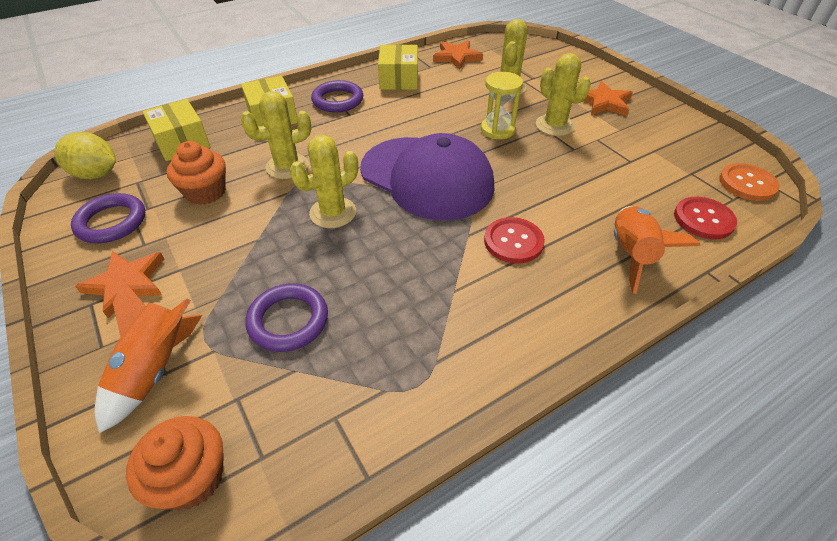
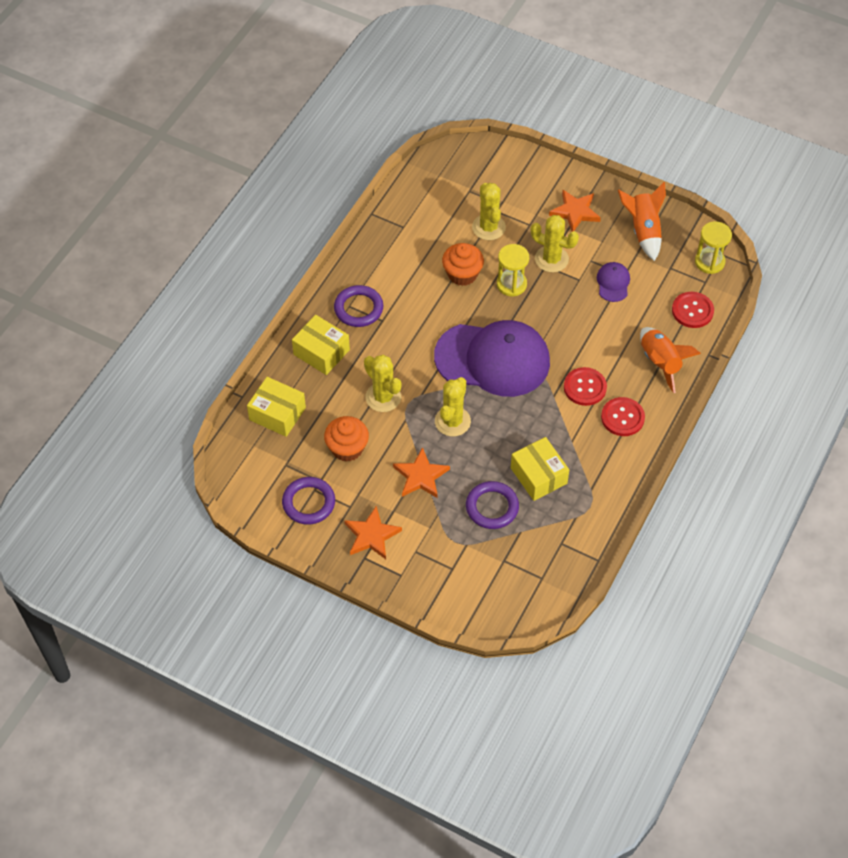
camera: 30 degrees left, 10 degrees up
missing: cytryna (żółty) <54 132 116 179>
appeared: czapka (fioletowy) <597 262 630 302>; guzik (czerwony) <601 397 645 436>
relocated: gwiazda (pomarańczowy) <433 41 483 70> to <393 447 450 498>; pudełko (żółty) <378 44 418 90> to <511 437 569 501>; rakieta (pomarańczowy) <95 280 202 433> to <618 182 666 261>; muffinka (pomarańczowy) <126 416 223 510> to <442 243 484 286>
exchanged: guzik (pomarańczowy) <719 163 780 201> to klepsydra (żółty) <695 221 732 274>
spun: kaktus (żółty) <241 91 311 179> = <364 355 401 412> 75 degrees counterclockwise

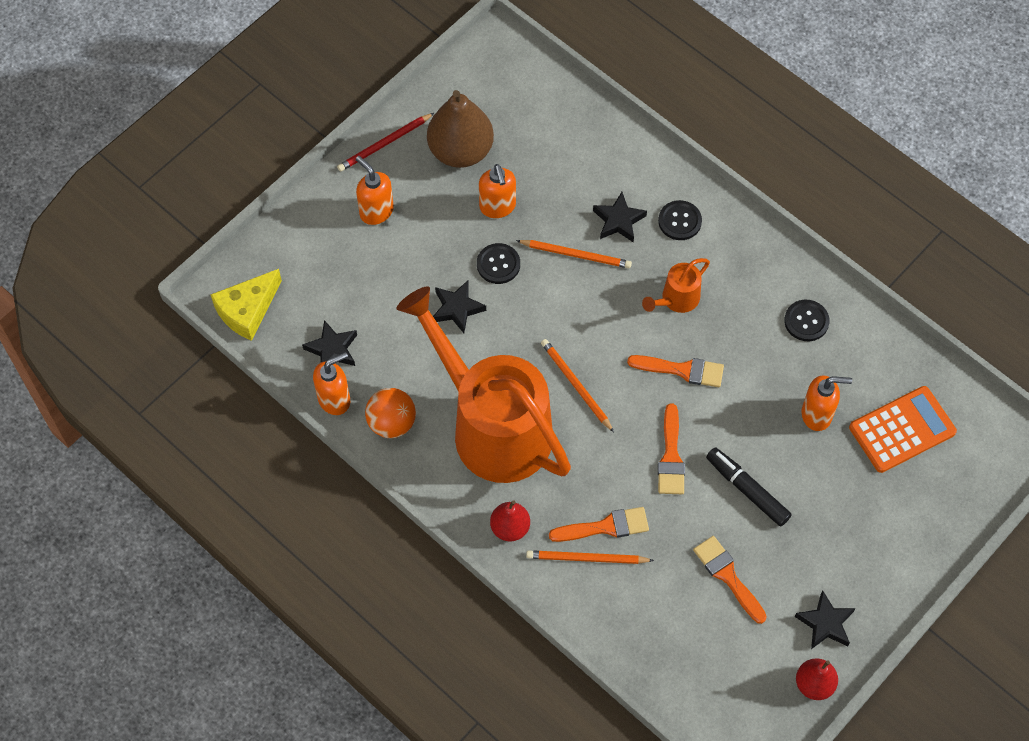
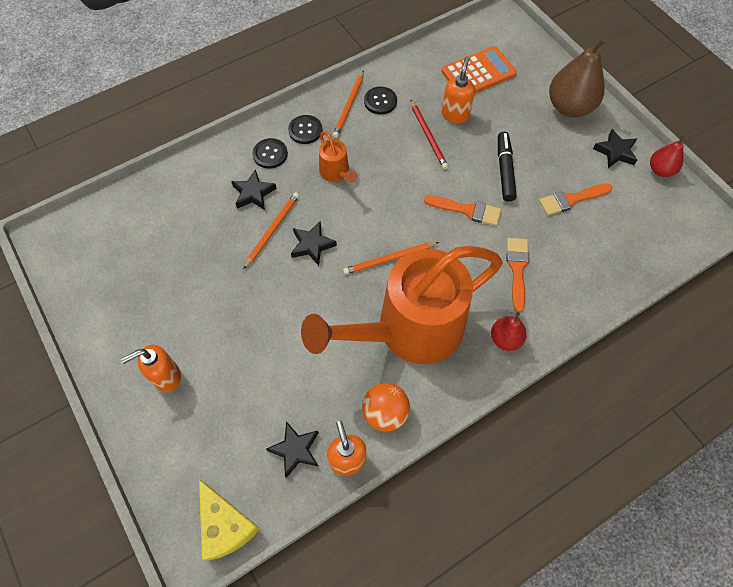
camera: 75 degrees left, 0 degrees up
missing: dozownik mydła (pomarańczowy) <479 164 516 218>; pędzel (pomarańczowy) <627 355 724 387>
relocated: gruszka (brązowy) <427 90 494 168> to <549 37 607 117>; ołówek (czerwony) <337 113 434 172> to <410 99 448 169>; guzik (czarny) <477 243 520 284> to <288 115 322 144>; gwiazda (czarny) <433 281 486 333> to <291 221 337 266>; ołówek (pomarańczowy) <526 550 654 564> to <333 71 364 138>
spun: kalkulator (pomarańczowy) <849 386 957 473> = <441 46 517 93> 75 degrees clockwise; flamaster (czarny) <706 447 792 526> = <498 132 517 202> 120 degrees clockwise

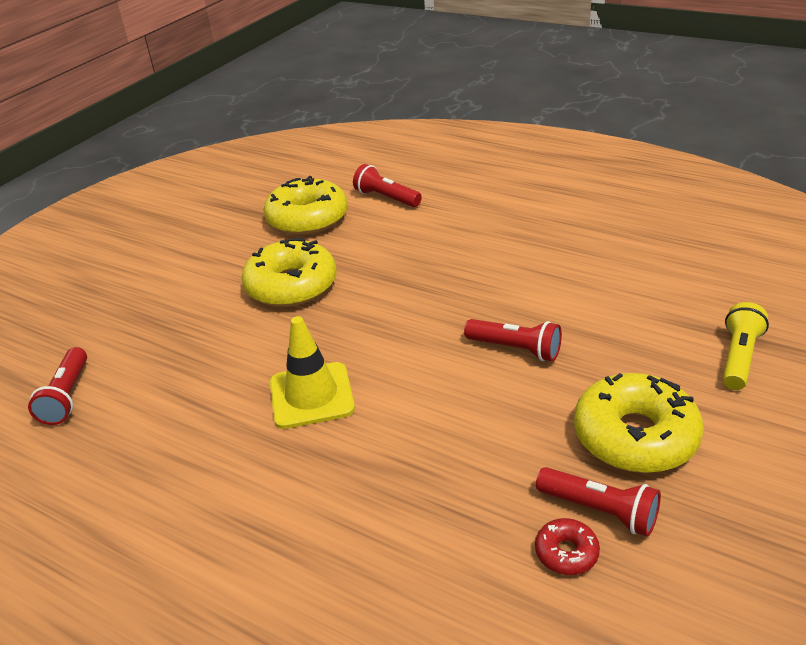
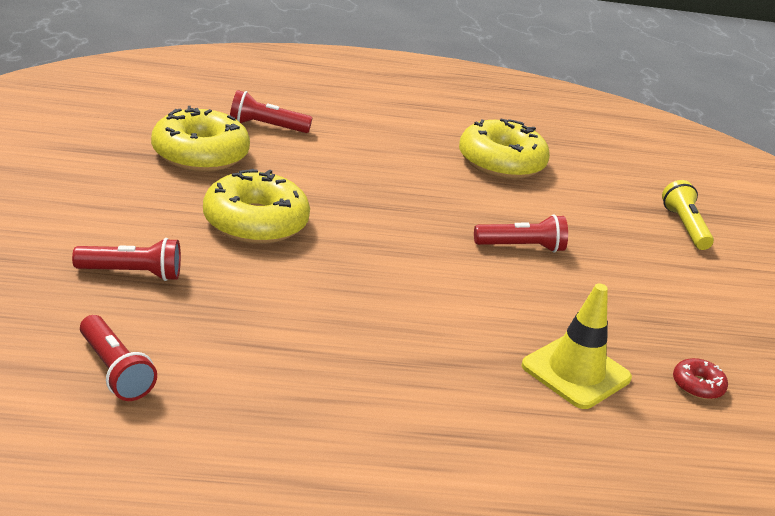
camera: 40 degrees left, 5 degrees down
relocated: pachołek (żółty) <270 316 355 429> to <521 283 632 409>; donut (żółty) <574 373 704 473> to <459 118 550 179>; latarka (czerwony) <536 467 661 537> to <72 238 181 281>

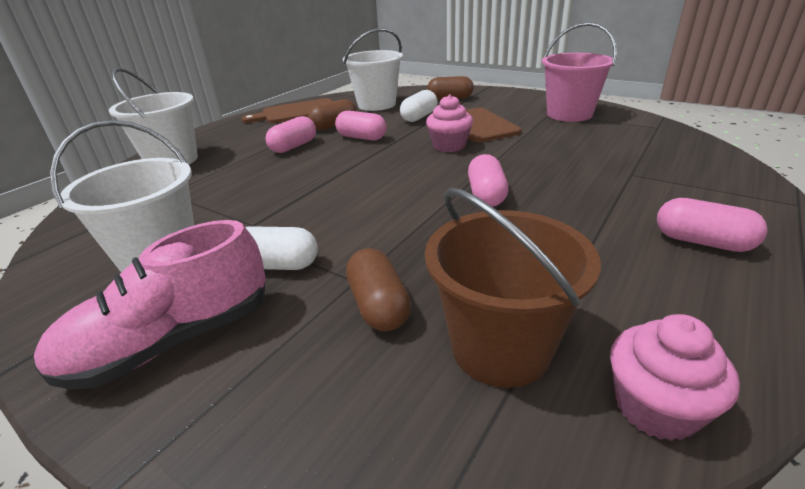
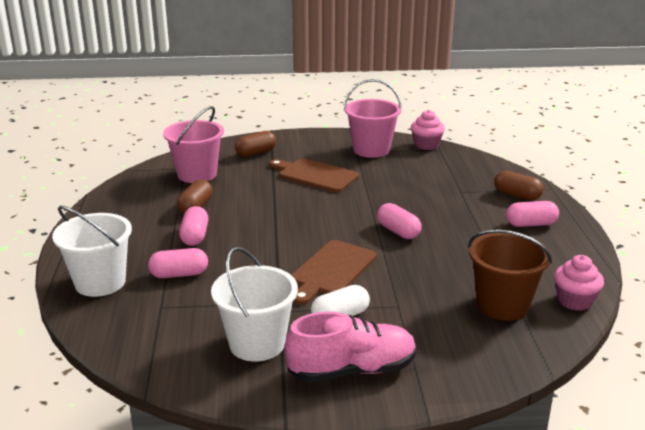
camera: 40 degrees left, 5 degrees down
missing: kapsułka (biały) <400 90 437 122>
relocated: muffinka (różowy) <426 95 473 152> to <411 110 445 150>; deska do krojenia (brązowy) <241 98 333 124> to <292 240 376 305>; kapsułka (różowy) <335 111 387 141> to <148 248 208 278>; kapsułka (brązowy) <346 248 411 331> to <494 171 543 200>
colour: wiadro (biały) <343 28 403 111> to wiadro (różowy) <163 106 224 183>
spun: but (różowy) <34 220 266 390> = <285 312 416 383> 120 degrees counterclockwise

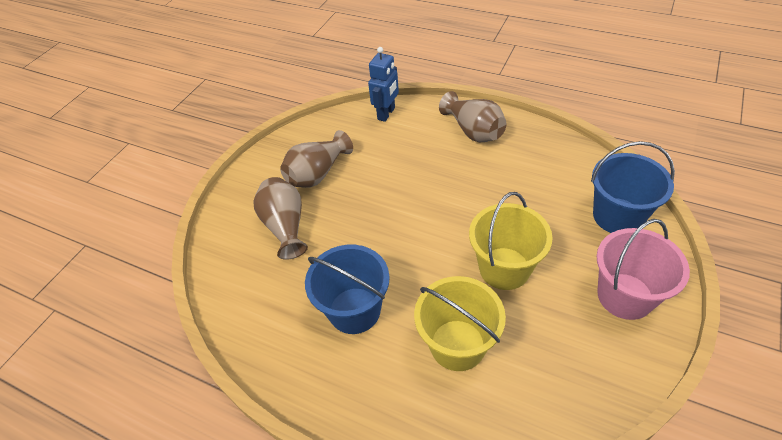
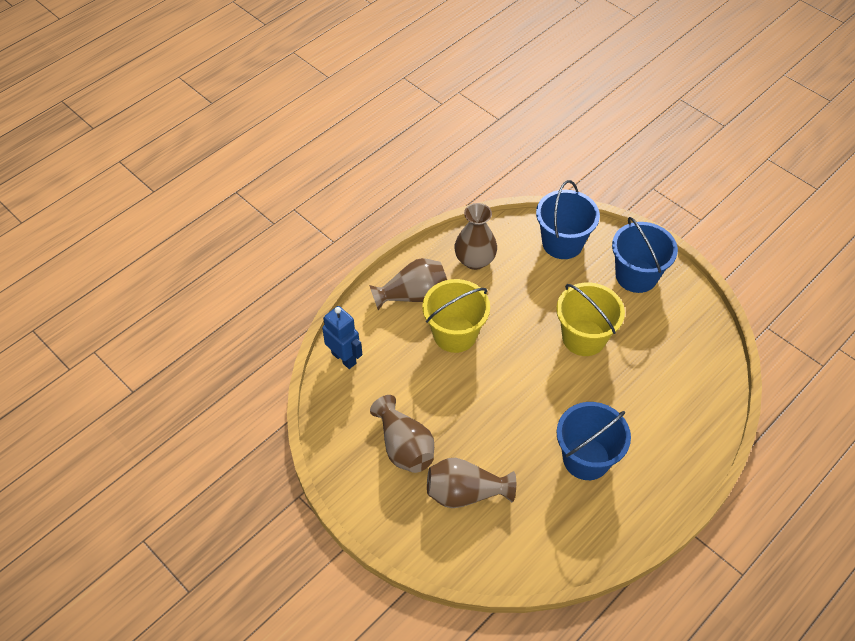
camera: 75 degrees left, 5 degrees up
appeared: wazon (brązowy) <454 203 497 270>
relocated: wiadro (żółty) <414 276 506 371> to <422 279 490 353>
colour: wiadro (różowy) <597 219 690 320> to wiadro (niebieski) <612 217 678 293>

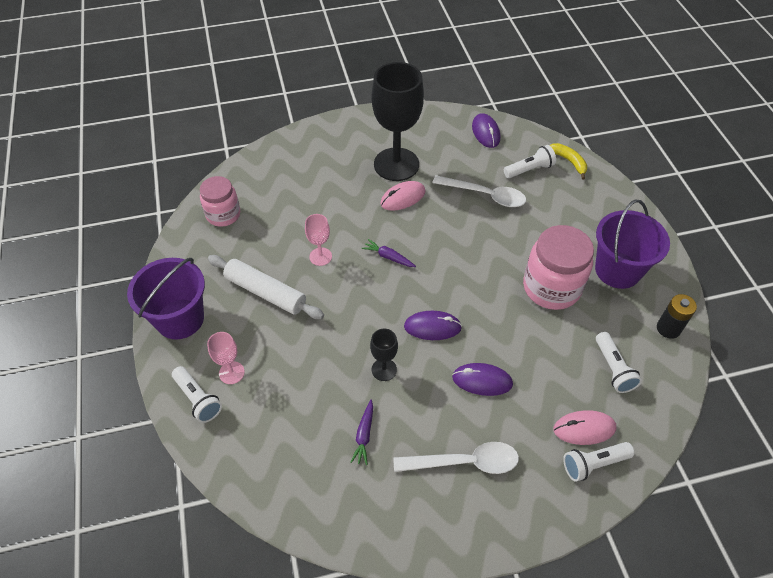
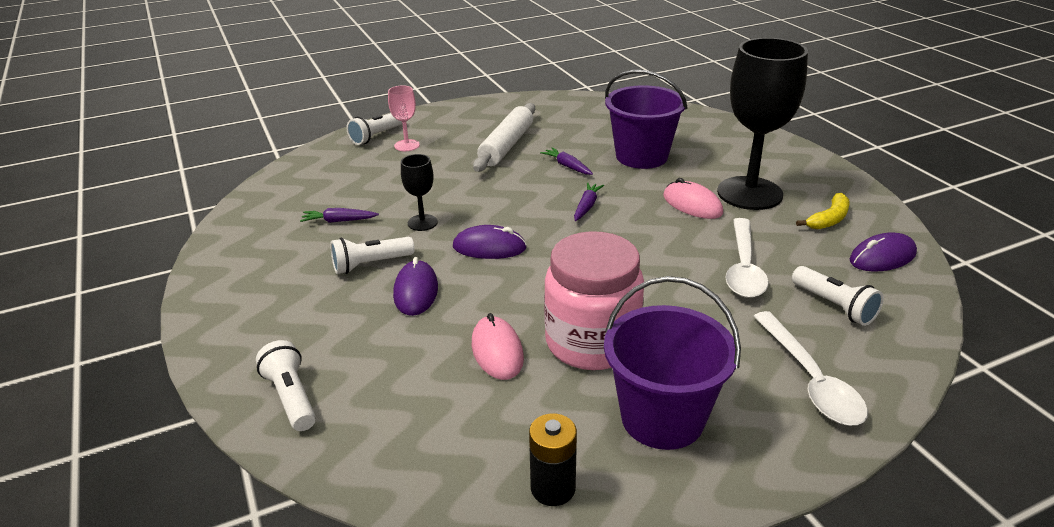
camera: 80 degrees right, 20 degrees down
missing: słoik (różowy) <200 176 240 227>
relocated: banan (żółty) <550 143 587 180> to <796 193 850 229>; wiadro (fioletowy) <127 258 205 339> to <605 70 687 169>; latarka (biały) <596 332 642 393> to <330 237 415 274>; myszka (różowy) <554 410 616 445> to <472 313 524 380>; łyżka (biały) <393 442 519 474> to <754 311 868 425>
exchanged: kielich (różowy) <305 214 332 266> to marchewka (fioletowy) <540 147 593 175>
spun: myszka (fioletowy) <404 311 462 340> = <453 225 527 259> 75 degrees counterclockwise

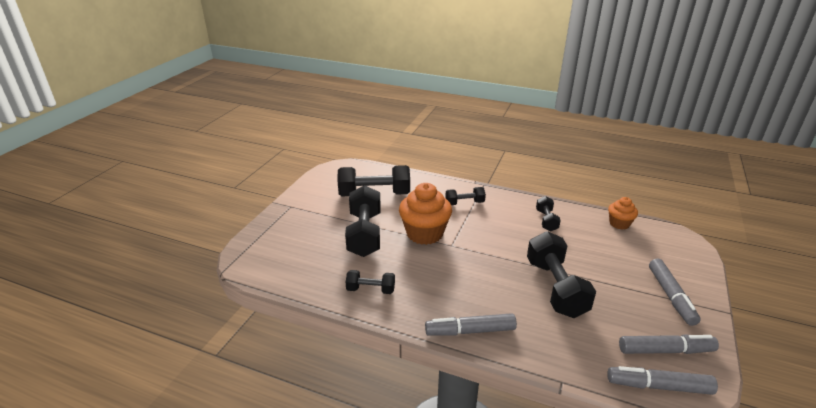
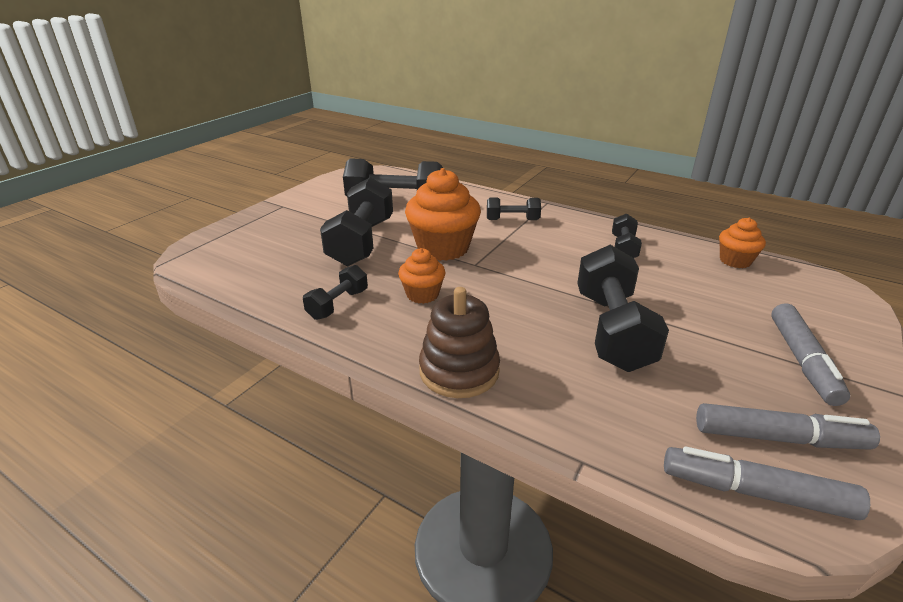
camera: 10 degrees right, 0 degrees up
appeared: muffinka (pomarańczowy) <398 248 446 304>
exchanged: flamaster (szary) <425 313 517 336> to zabawka nakładanka (brązowy) <419 287 500 398>
spun: hantel (czarny) <346 270 395 294> = <303 265 368 320> 75 degrees counterclockwise

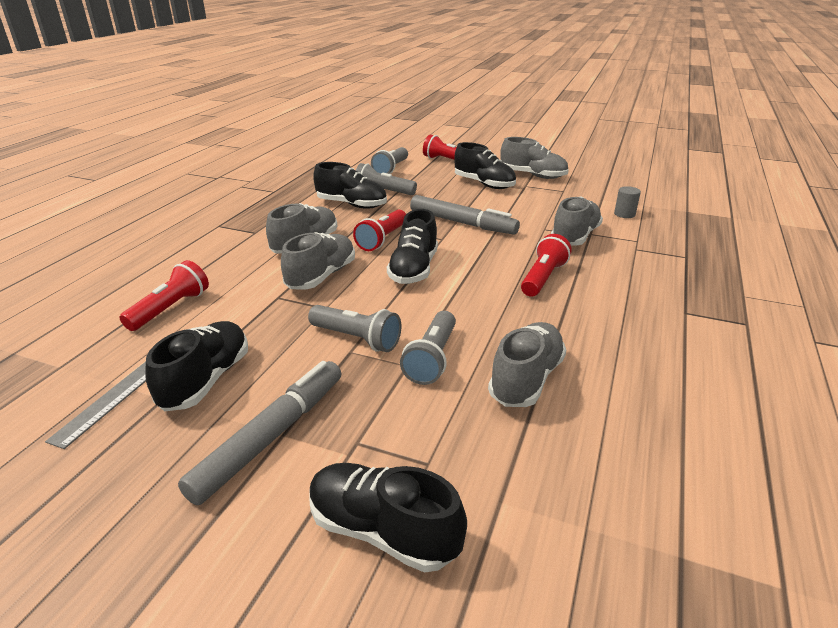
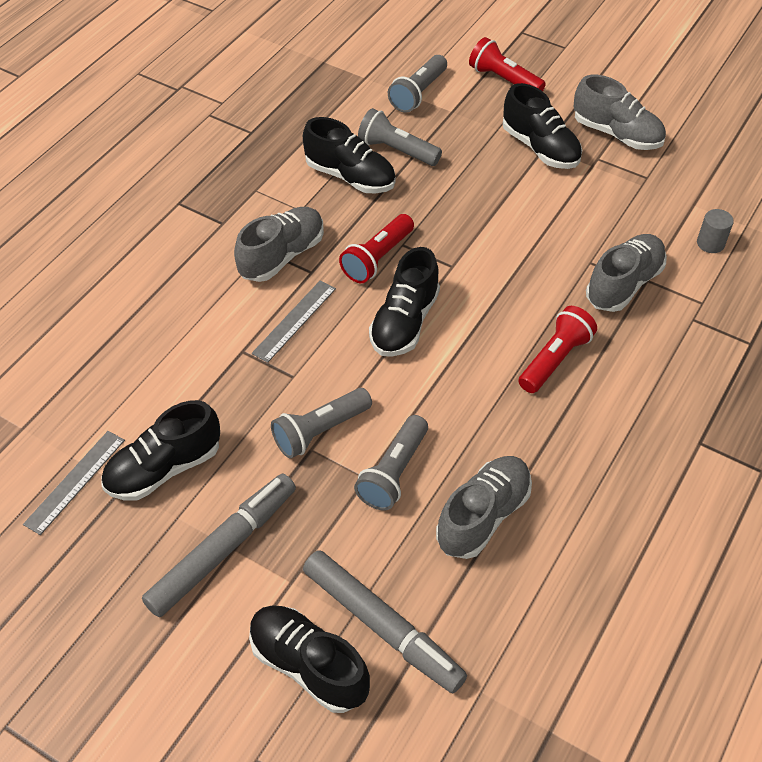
camera: 10 degrees right, 20 degrees up
missing: latarka (czerwony) <120 260 209 331>
relocated: flamaster (szary) <410 195 520 235> to <303 550 467 693>
exchanged: but (szary) <281 232 355 289> to linijka (szary) <252 280 336 363>
spun: latarka (szary) <308 305 402 352> = <271 388 372 459> 105 degrees clockwise; but (czarny) <145 321 248 411> = <101 400 220 501> 150 degrees counterclockwise

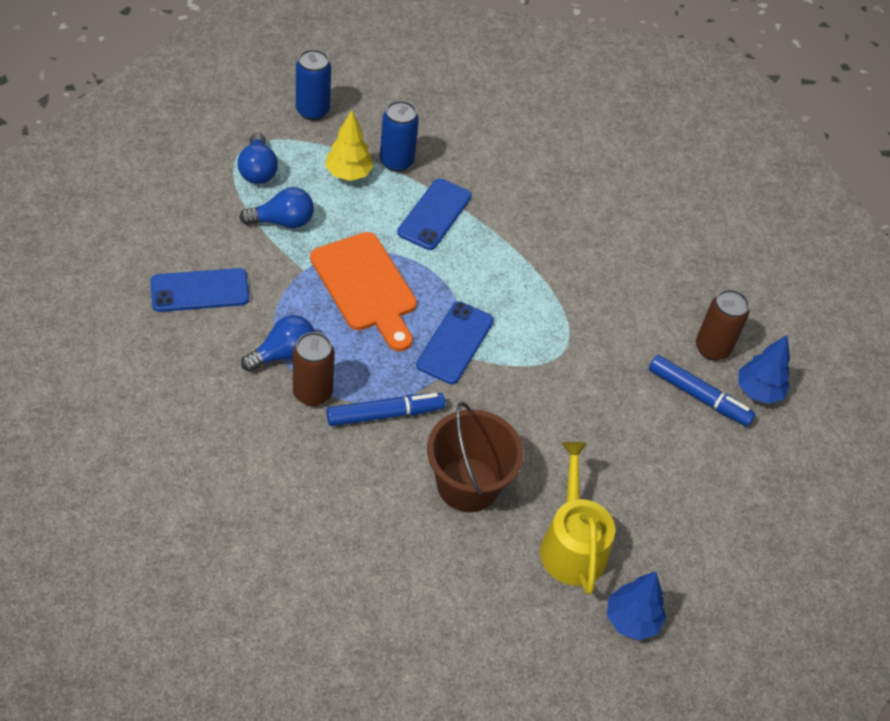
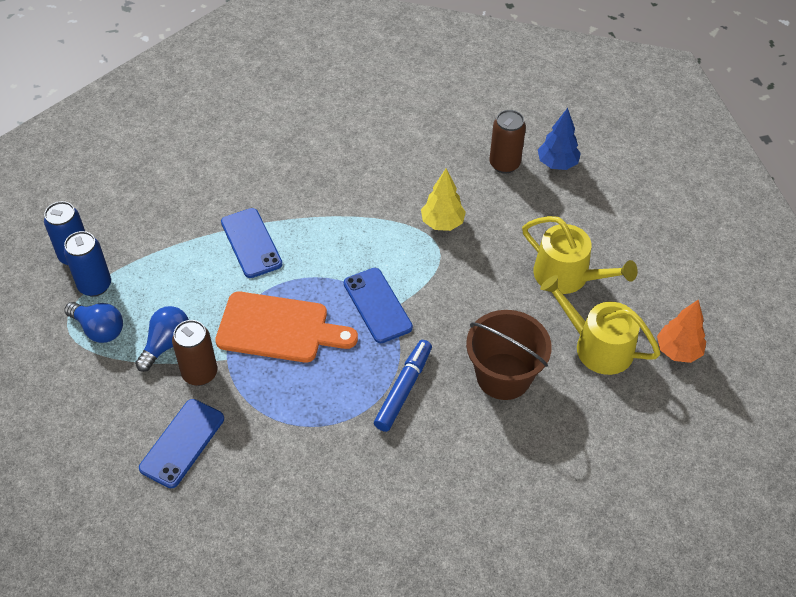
camera: 45 degrees left, 0 degrees up
missing: żarówka (niebieski) <241 315 315 372>; flamaster (niebieski) <649 355 755 426>
appeared: konewka (żółty) <522 216 638 294>
relocated: puszka (niebieski) <380 101 419 172> to <64 231 111 297>; drzewko (żółty) <325 111 374 181> to <421 169 466 231>; puszka (brązowy) <293 332 335 406> to <172 320 217 386>
colour: drzewko (niebieski) <607 572 666 640> to drzewko (pomarańczowy) <657 300 706 363>

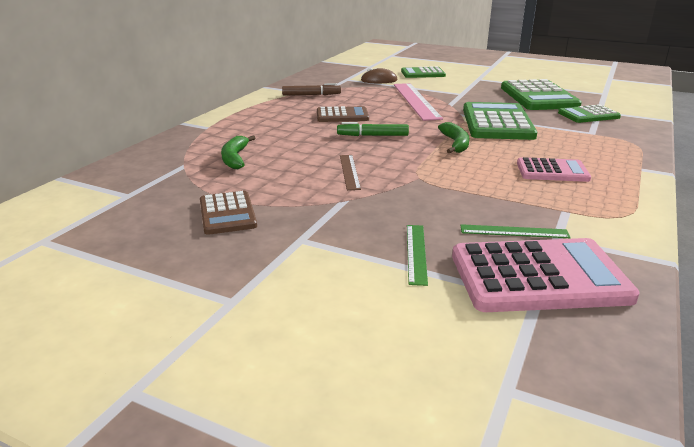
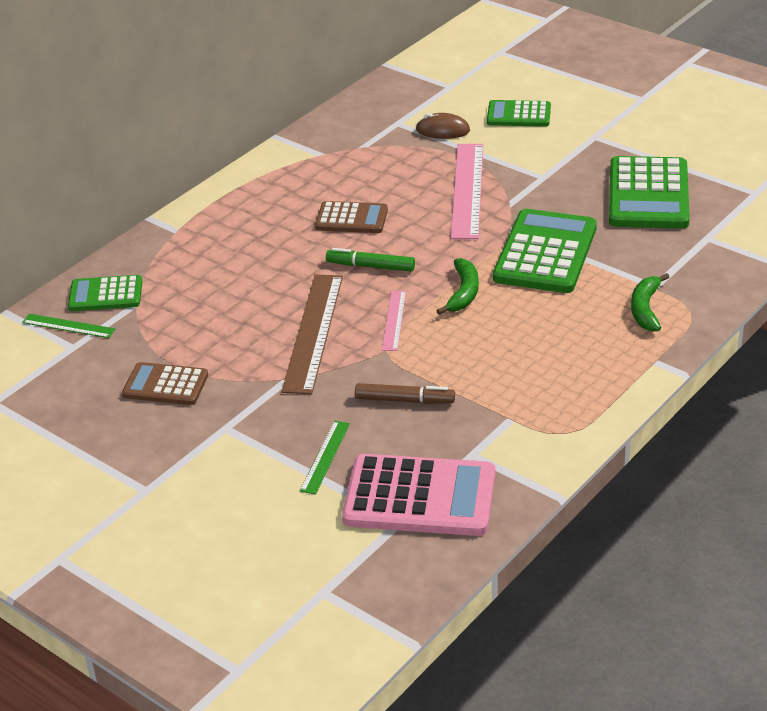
camera: 15 degrees right, 10 degrees up
missing: kalkulator (różowy) <517 157 591 182>
appeared: linijka (różowy) <382 291 406 351>
relocated: flamaster (brązowy) <282 83 341 96> to <355 383 455 404>; kalkulator (zielony) <558 104 621 123> to <68 275 143 311>; banan (zielony) <221 135 255 169> to <631 273 669 332>; linijka (zielony) <460 224 571 238> to <22 314 115 338>
spun: kalkulator (brązowy) <200 191 257 235> = <122 362 208 405> 105 degrees clockwise
size: linijka (brązowy) <340 155 361 190> = <281 274 343 394> x1.94

